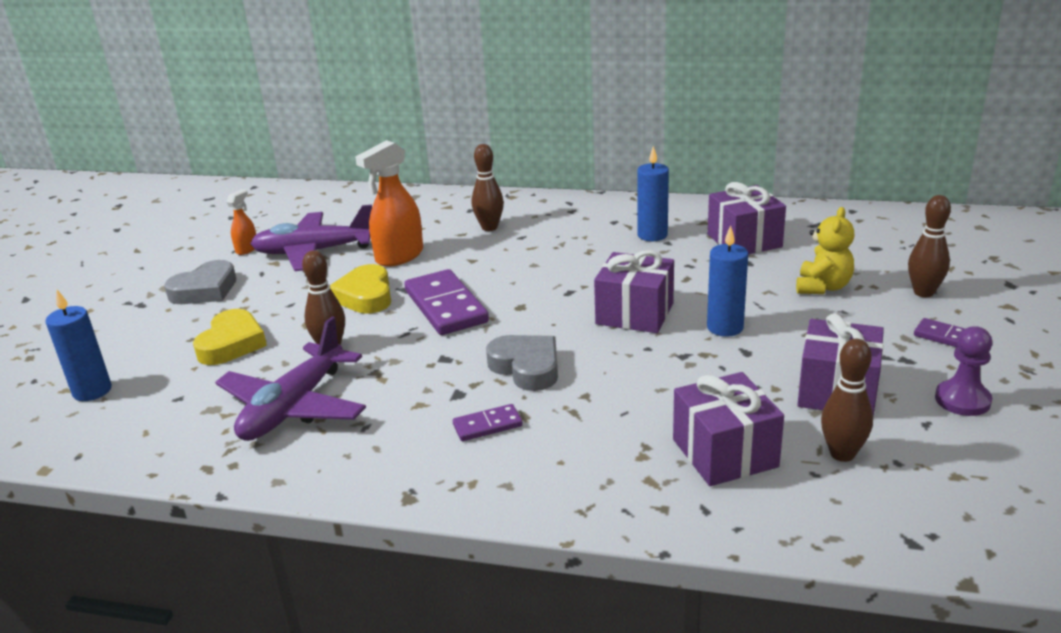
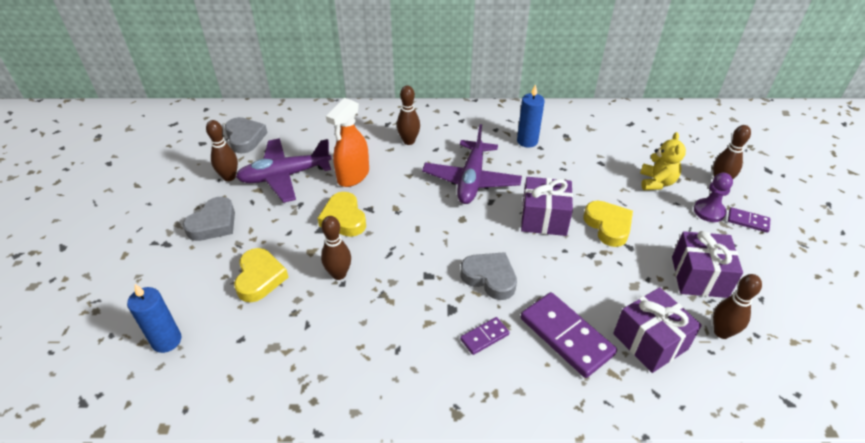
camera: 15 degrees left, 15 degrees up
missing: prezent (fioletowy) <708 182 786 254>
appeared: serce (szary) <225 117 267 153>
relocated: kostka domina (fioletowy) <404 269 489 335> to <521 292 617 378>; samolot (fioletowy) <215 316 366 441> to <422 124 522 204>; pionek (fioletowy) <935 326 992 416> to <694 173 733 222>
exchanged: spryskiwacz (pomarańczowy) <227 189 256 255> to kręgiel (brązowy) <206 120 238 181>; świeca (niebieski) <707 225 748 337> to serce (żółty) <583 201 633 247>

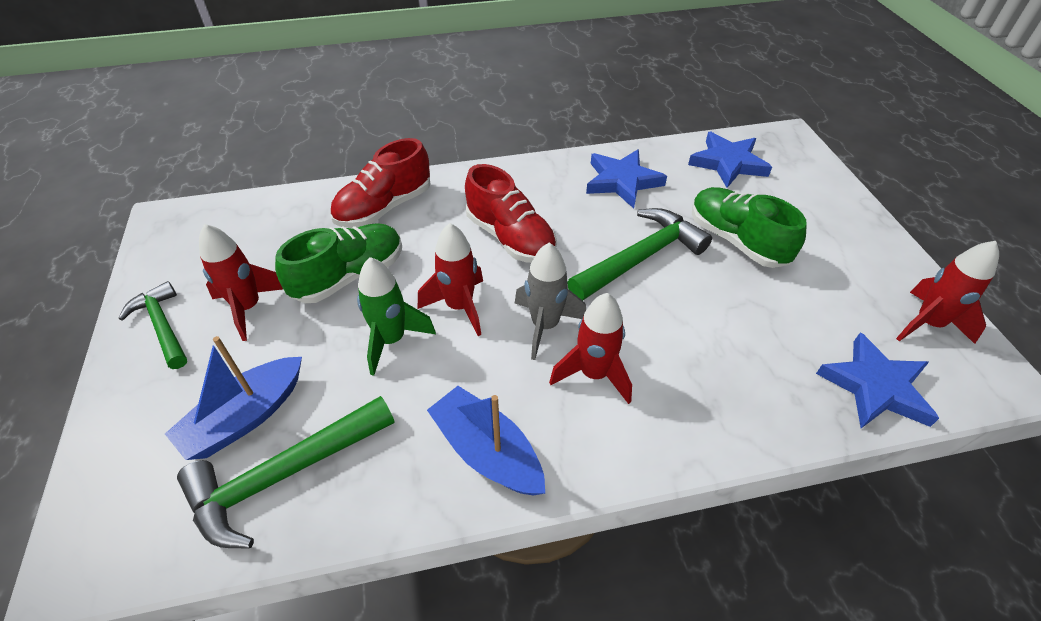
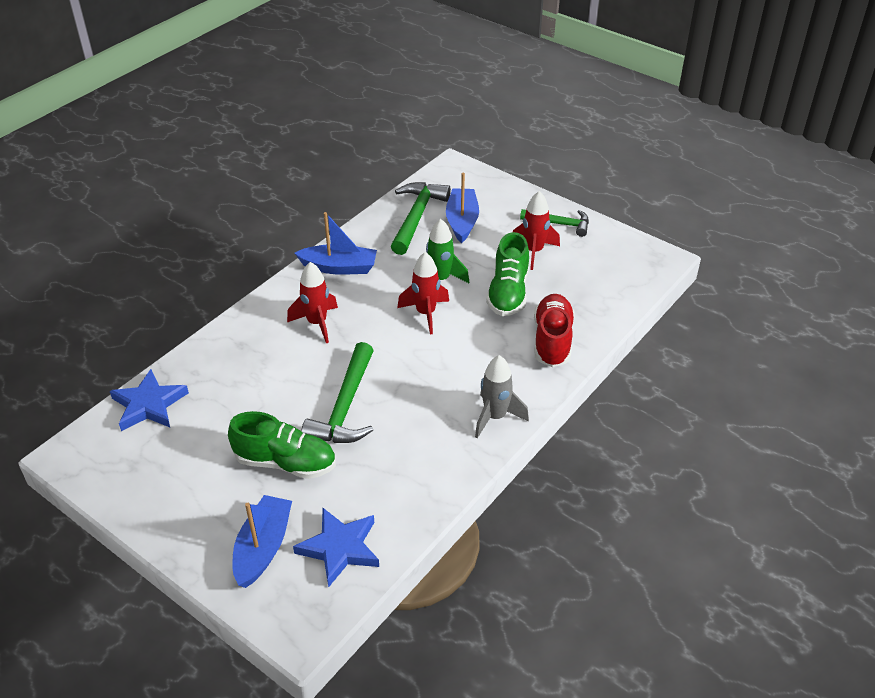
camera: 140 degrees right, 5 degrees down
missing: gwiazda (niebieski) <586 149 667 209>; but (czerwony) <465 164 557 263>; rakieta (czerwony) <896 241 999 344>
appeared: łódka (niebieski) <233 495 292 588>
relocated: rakieta (szary) <515 242 586 360> to <475 355 529 438>

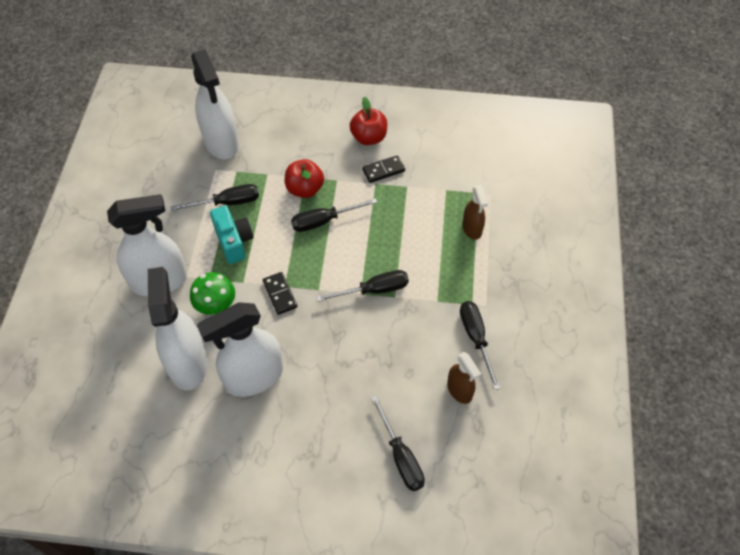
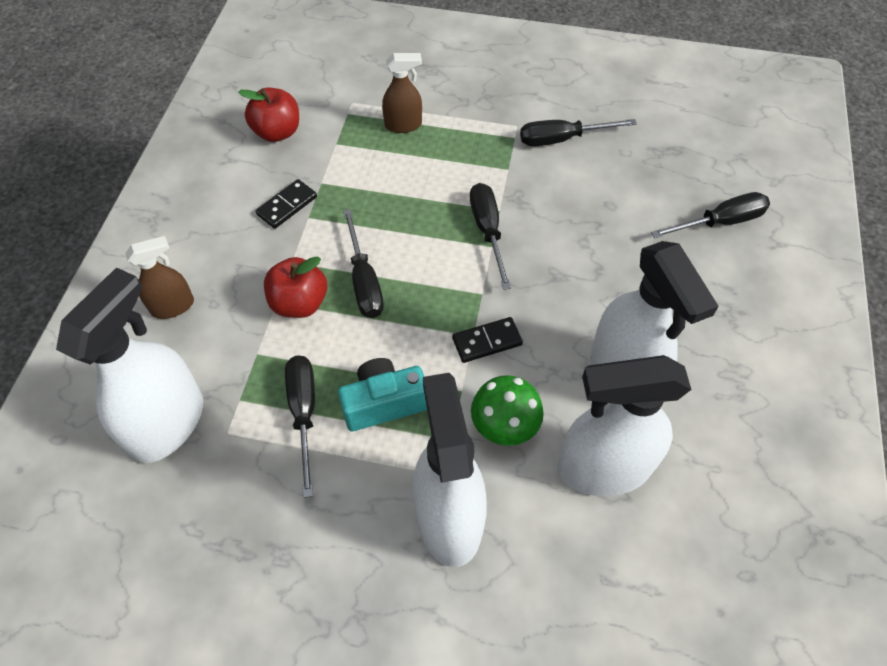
camera: 85 degrees left, 0 degrees up
relocated: jabłko (czerwony) <350 97 387 145> to <238 88 299 142>; spryskiwacz (brązowy) <447 352 481 404> to <125 236 194 319>
spun: spryskiwacz (biały) <191 49 239 159> = <56 267 203 463> 45 degrees counterclockwise; kostka domina (czarny) <362 155 405 183> = <256 179 317 229> 60 degrees clockwise

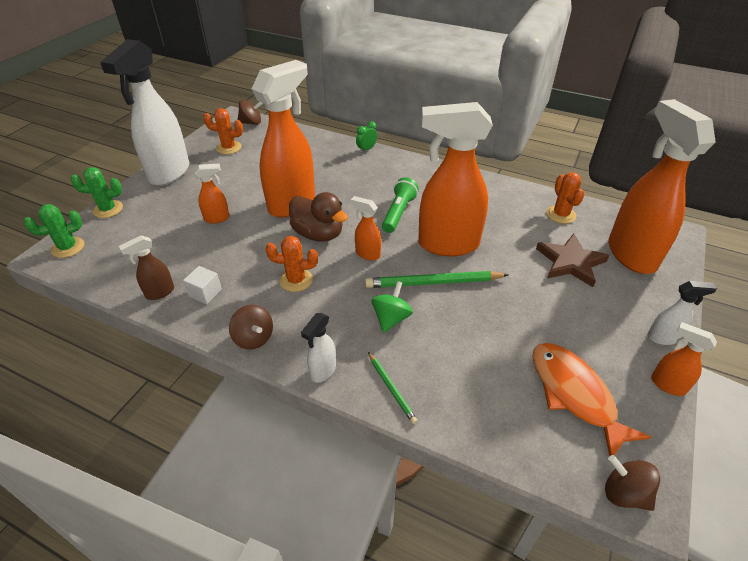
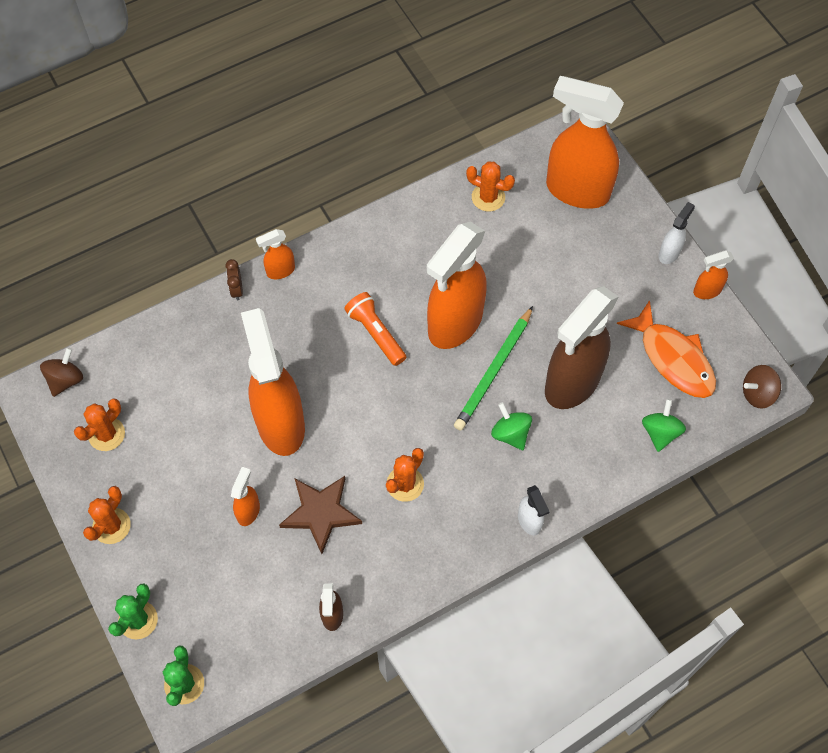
camera: 55 degrees left, 20 degrees up
missing: kaczka (brązowy) <289 192 348 242>; sześcian (biały) <183 266 222 304>; bączek (brązowy) <229 305 273 349>; ołówek (zielony) <368 352 417 424>
appeared: spryskiwacz (brązowy) <545 286 619 409>; bączek (zielony) <642 399 686 452>
relocated: spryskiwacz (pomarańczowy) <351 196 381 261> to <256 229 295 279>; gwiazda (brązowy) <536 233 610 287> to <279 476 362 554>
exchanged: spryskiwacz (biały) <100 39 189 186> to kaktus (pomarańczowy) <83 486 131 544>
colour: budzik (zielony) <356 121 377 153> to budzik (brązowy) <225 259 243 301>; latarka (zielony) <382 177 419 233> to latarka (pomarańczowy) <344 292 406 366>
spun: ryba (pomarańczowy) <532 343 651 457> = <617 300 716 398> 135 degrees counterclockwise

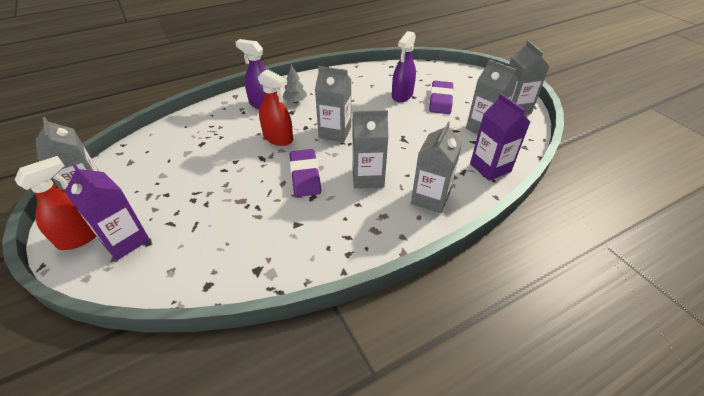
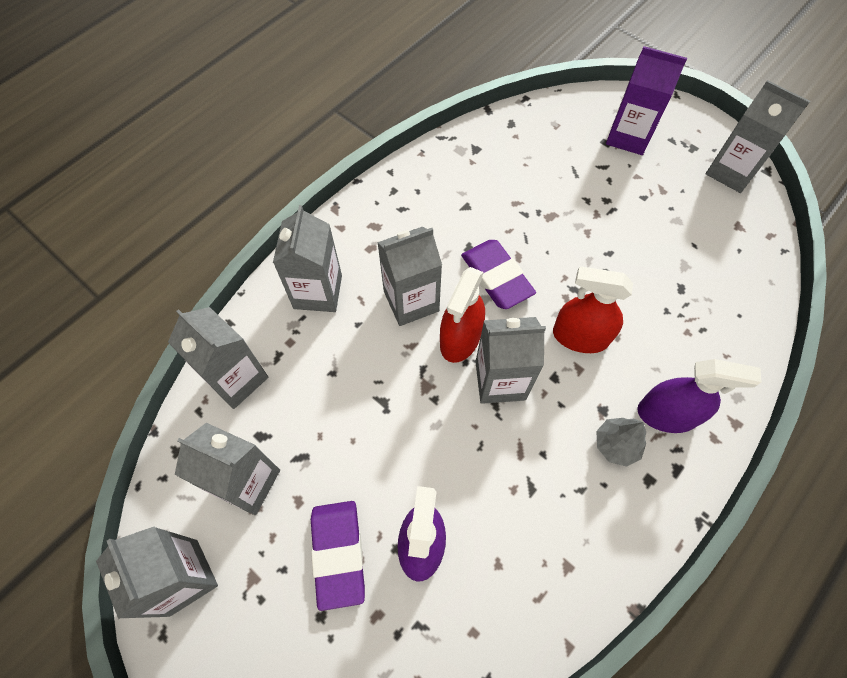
camera: 160 degrees right, 20 degrees up
relocated: spryskiwacz (czerwony) <15 156 96 250> to <440 267 485 363>
colour: karton mleka (fioletowy) <470 94 530 181> to karton mleka (szary) <168 307 268 409>

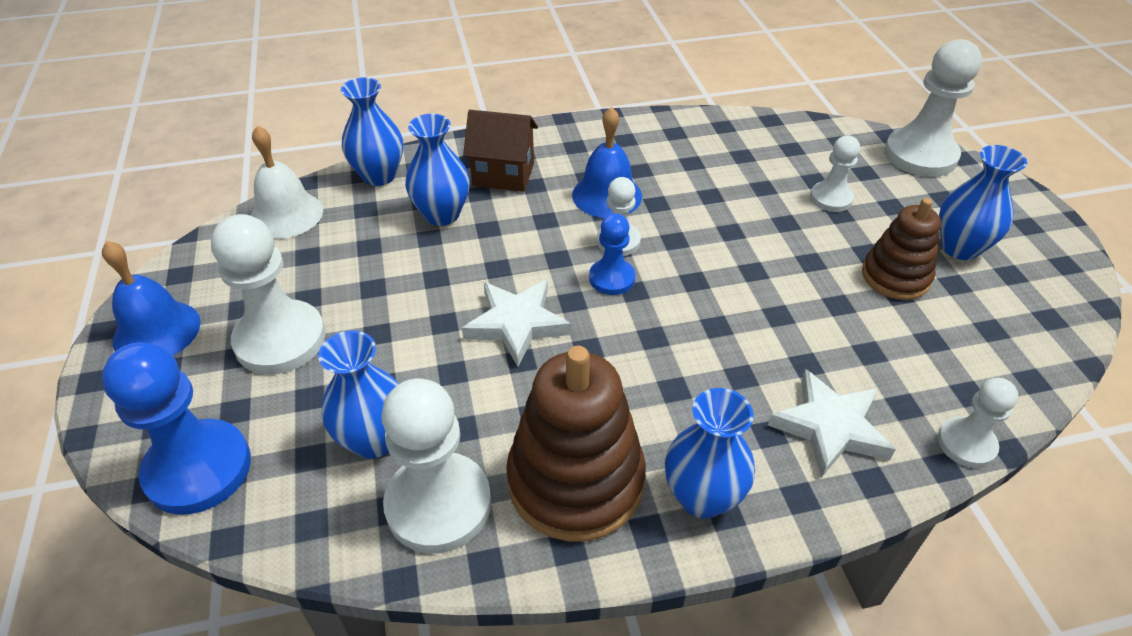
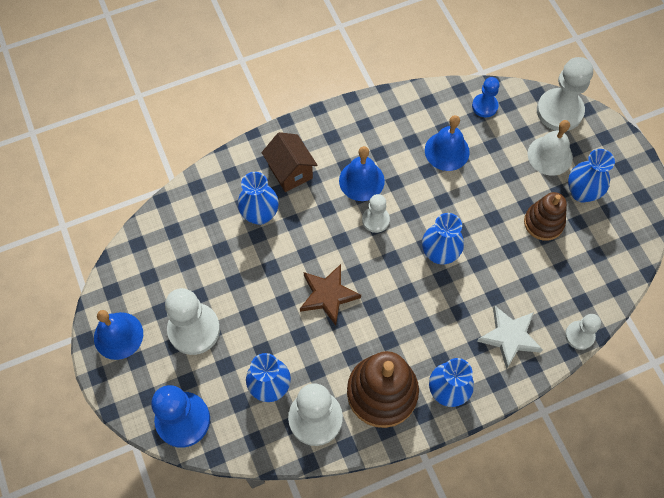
camera: 10 degrees left, 20 degrees up
missing: pionek (biały) <810 135 860 212>
appeared: dzwonek (niebieski) <425 115 470 171>
relocated: wazon (niebieski) <341 77 403 186> to <422 213 464 265>; dzwonek (biały) <251 126 323 239> to <527 120 573 176>; pionek (niebieski) <589 213 635 295> to <472 77 500 117>
colour: gwiazda (biały) <462 280 571 367> to gwiazda (brązowy) <300 264 361 325>
spun: domek (brązowy) <463 110 538 192> = <261 132 317 192> 60 degrees clockwise

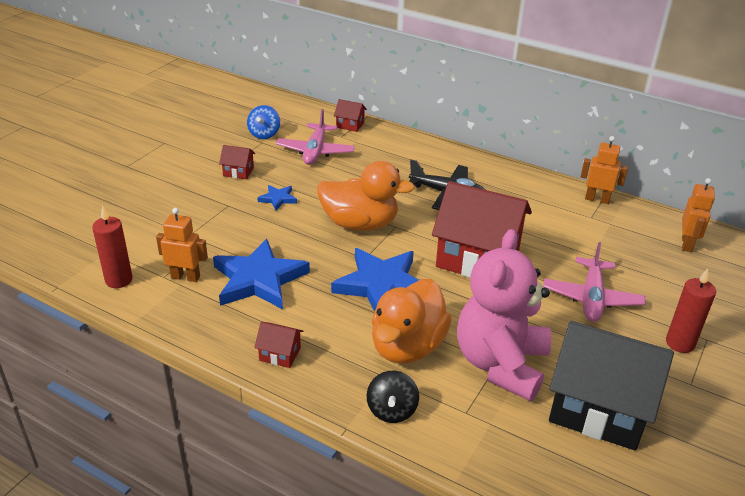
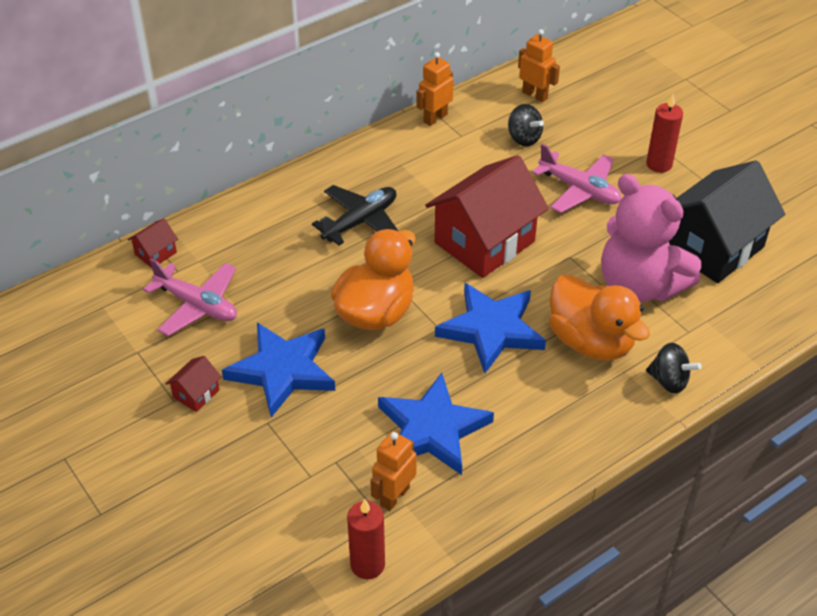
camera: 65 degrees left, 10 degrees up
missing: bączek (niebieski) <247 105 280 139>; domek (czerwony) <254 322 303 368>
appeared: bączek (czarny) <508 104 544 147>
size: gwiazda (niebieski) <257 185 297 210> = <222 322 335 418> x2.19

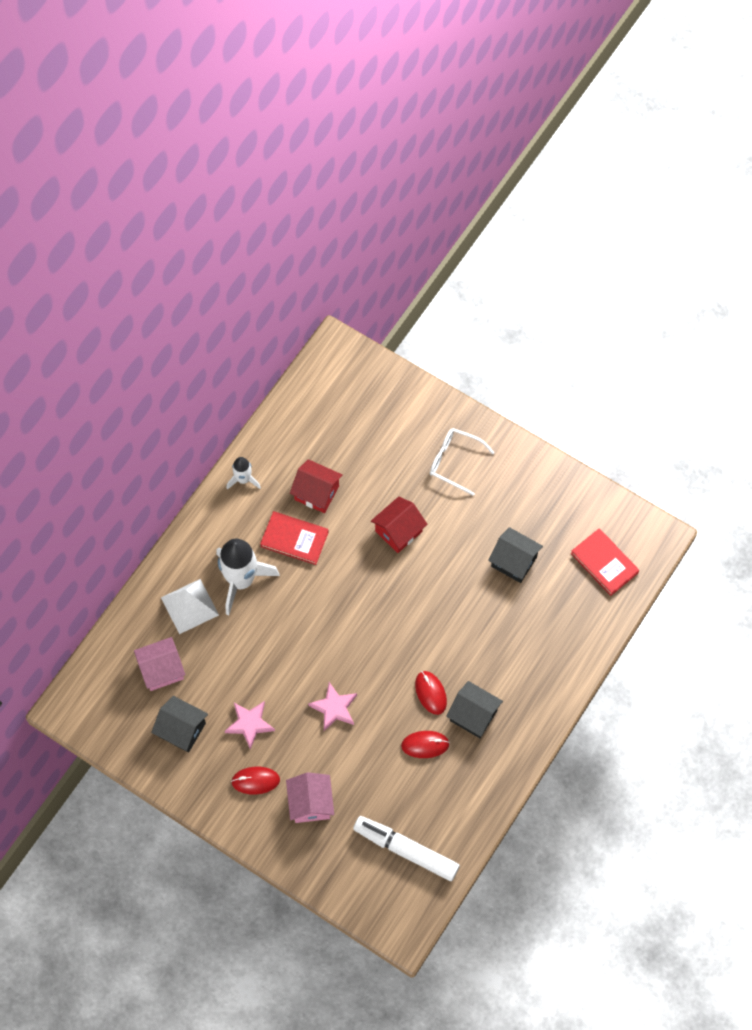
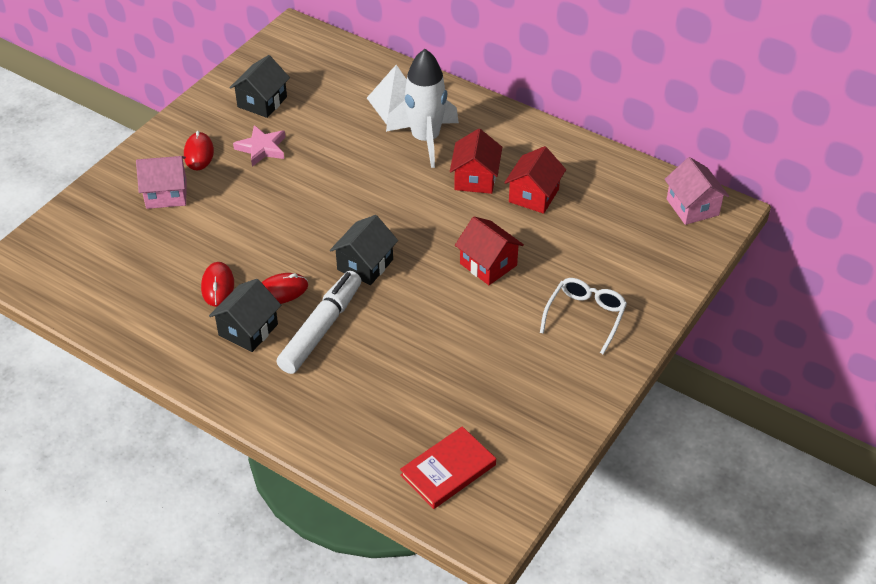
camera: 90 degrees right, 20 degrees down
missing: rakieta (biały) <226 457 261 490>; gwiazda (różowy) <308 682 357 731>
relocated: domek (czarny) <488 527 543 583> to <330 215 398 285>; domek (różowy) <134 637 185 691> to <664 157 729 225>; flamaster (biały) <353 816 460 881> to <276 271 361 374>
exchanged: książka (czerwony) <260 511 329 565> to domek (czerwony) <450 129 502 194>

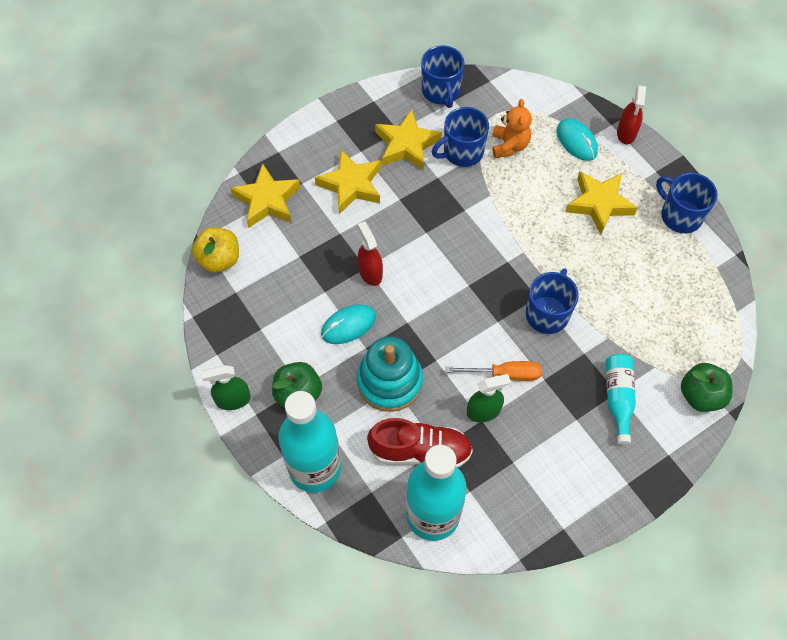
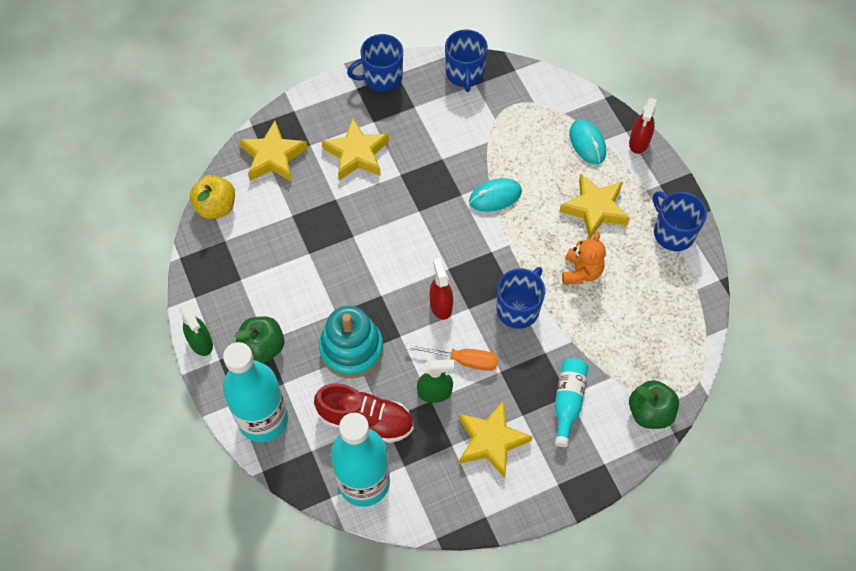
camera: 10 degrees right, 0 degrees up
relocated: miś (pomarańczowy) <492 99 532 158> to <562 232 606 284>; kubek (niebieski) <432 107 489 167> to <347 34 403 92>; gwiazda (żółty) <375 109 442 171> to <459 400 533 478>; spryskiwacz (czerwony) <358 221 383 286> to <430 258 453 320>; myszka (turkusowy) <321 304 376 344> to <469 178 522 212>
spun: spryskiwacz (zielony) <201 365 251 410> = <180 304 213 356> 120 degrees counterclockwise

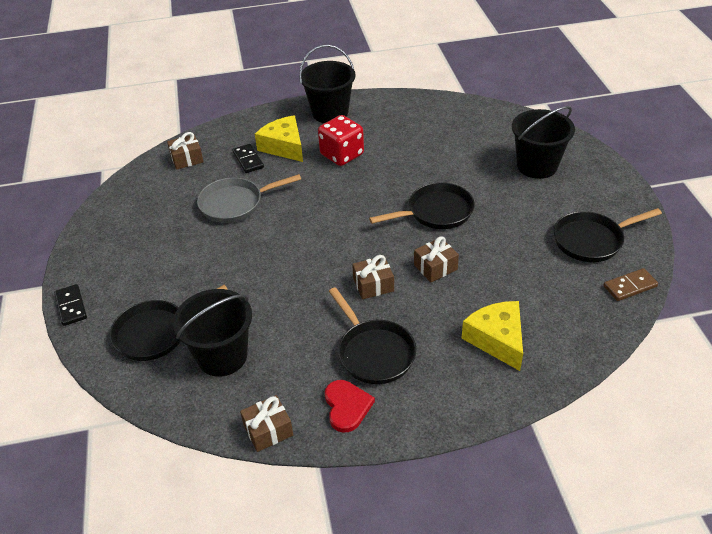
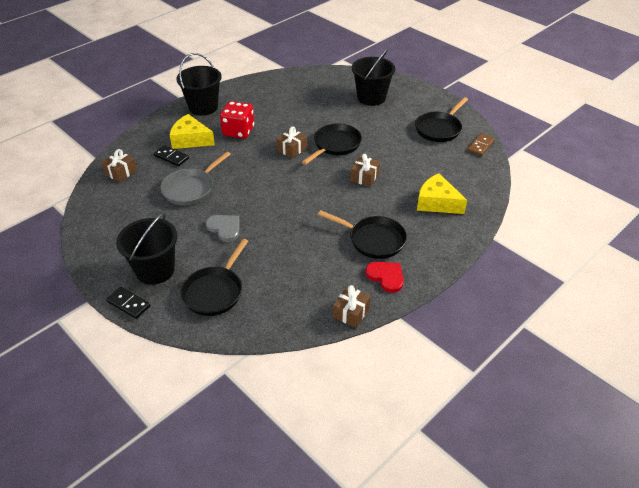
camera: 35 degrees left, 0 degrees up
appeared: serce (szary) <206 215 239 242>
relocated: prezent (brązowy) <352 255 394 299> to <276 127 307 158>; wiadro (czarny) <173 289 252 377> to <116 212 177 285>

